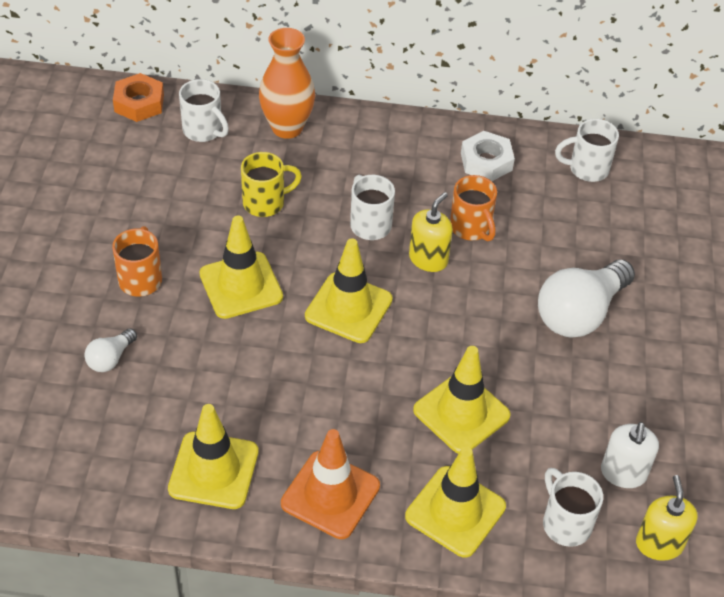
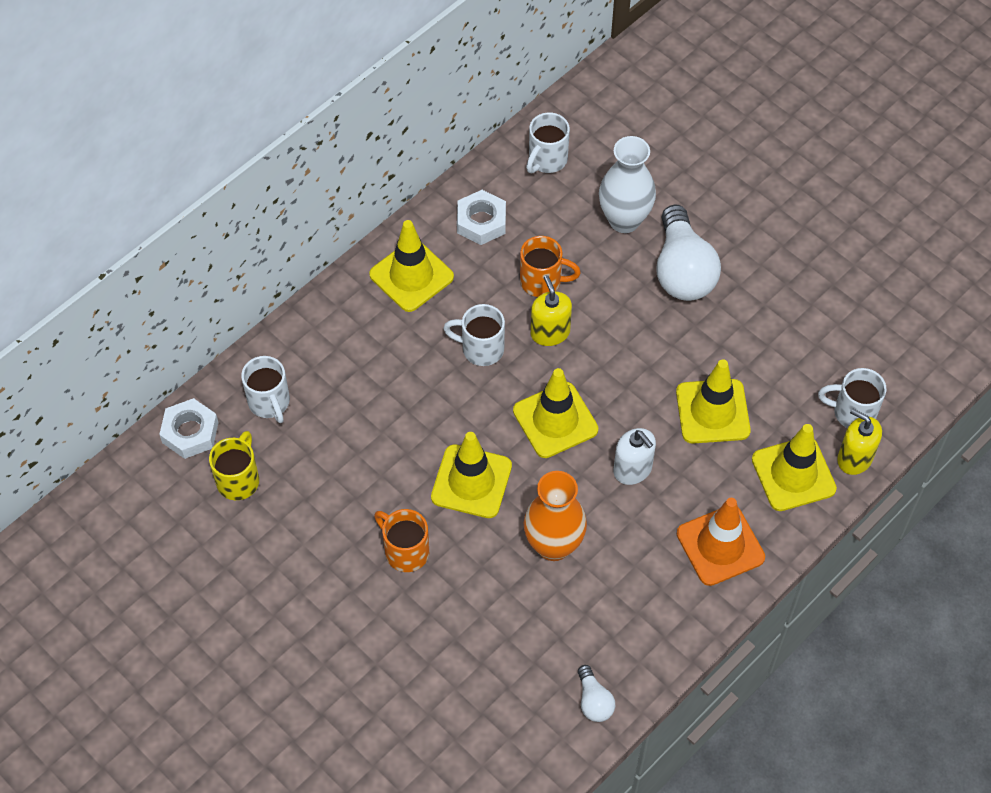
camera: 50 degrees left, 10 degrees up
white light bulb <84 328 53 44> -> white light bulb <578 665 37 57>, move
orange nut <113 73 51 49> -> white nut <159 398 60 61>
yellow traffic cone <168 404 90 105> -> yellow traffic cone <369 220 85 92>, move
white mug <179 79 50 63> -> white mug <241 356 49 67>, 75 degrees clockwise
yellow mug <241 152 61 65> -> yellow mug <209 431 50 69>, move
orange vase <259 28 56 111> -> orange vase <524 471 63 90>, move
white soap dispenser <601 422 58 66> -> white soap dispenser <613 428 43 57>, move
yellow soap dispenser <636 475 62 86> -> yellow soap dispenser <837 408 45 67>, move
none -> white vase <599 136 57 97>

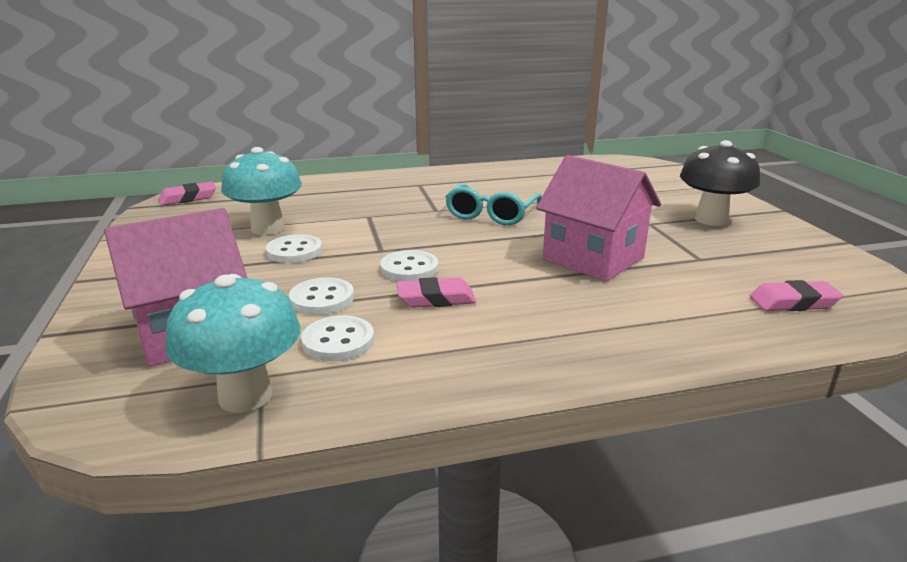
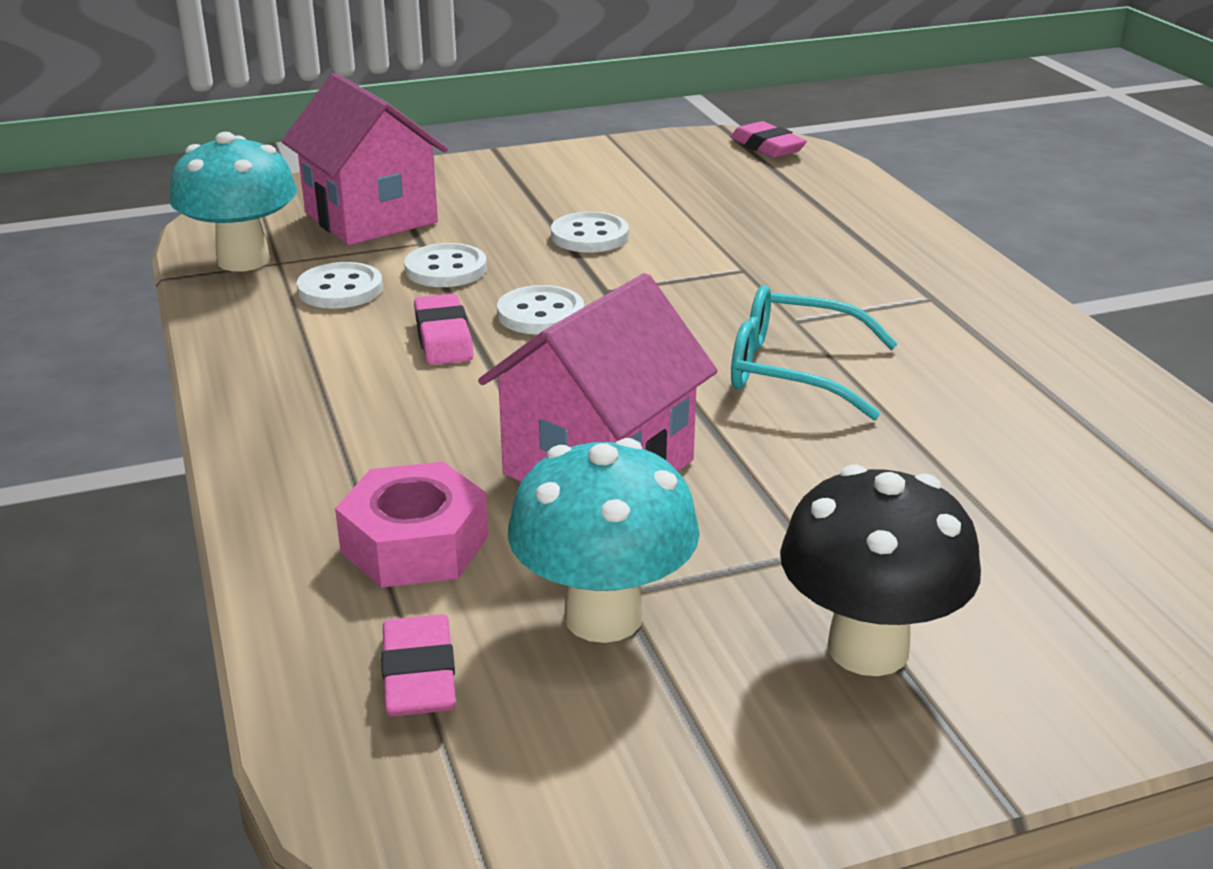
camera: 85 degrees right, 5 degrees up
turquoise mushroom <221 147 81 88> -> turquoise mushroom <508 438 192 205>, move
none -> pink nut <335 462 153 126>

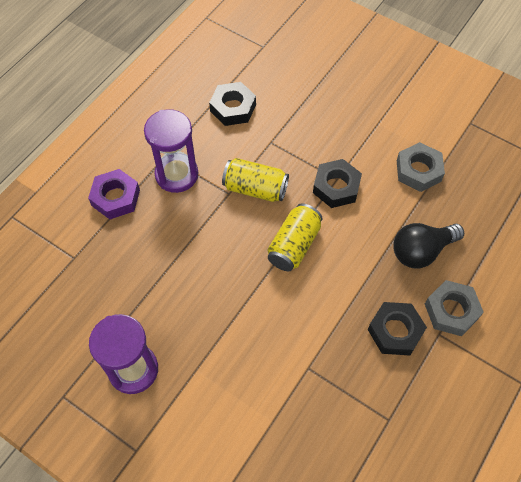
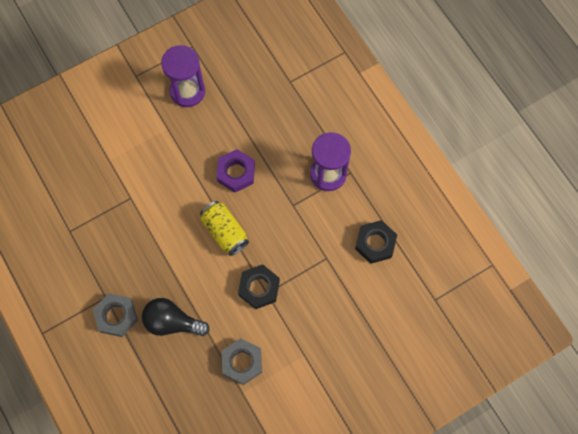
camera: 115 degrees right, 10 degrees up
purple nut <88 169 52 50> -> purple nut <217 149 38 44>, move
yellow can <222 158 67 44> -> none
black nut <368 302 59 54> -> none
black light bulb <393 223 71 45> -> black light bulb <142 298 68 38>, 75 degrees counterclockwise

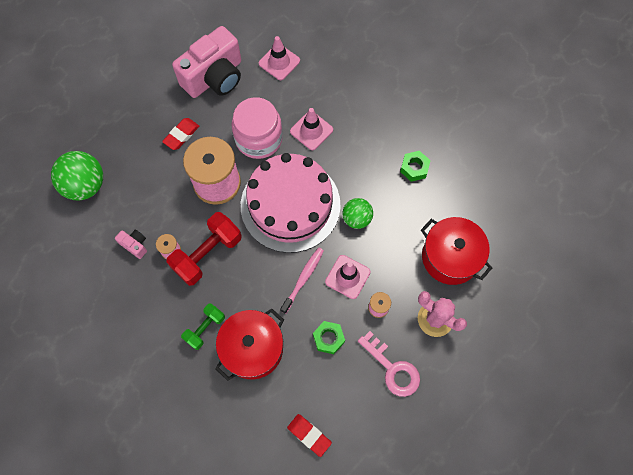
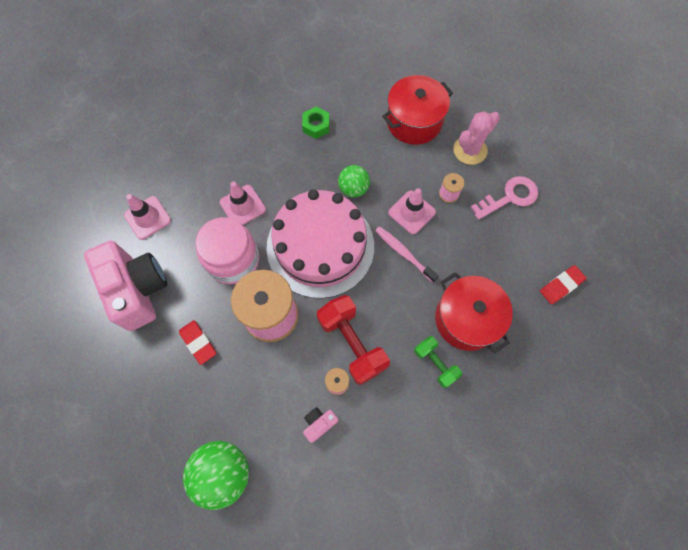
camera: 75 degrees left, 0 degrees up
green nut <313 321 32 33> -> none

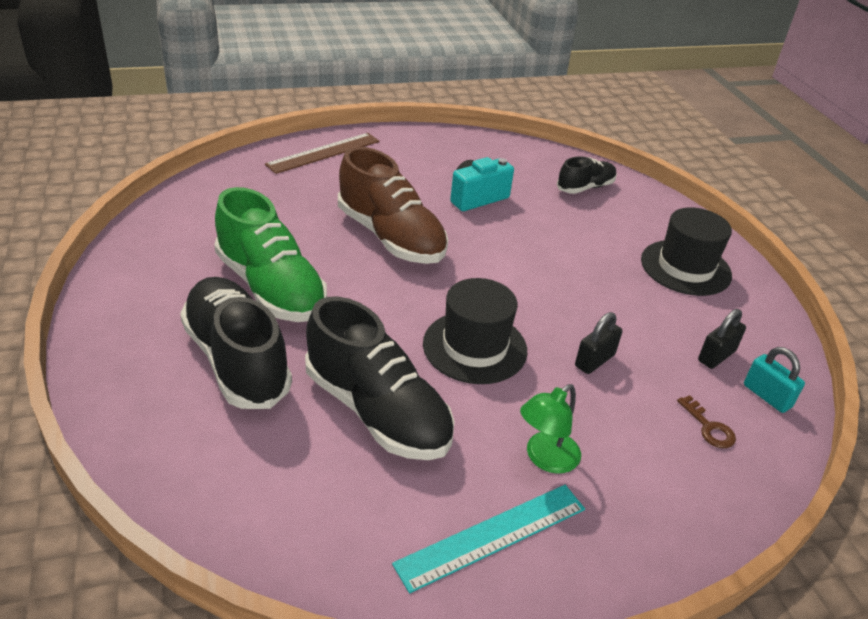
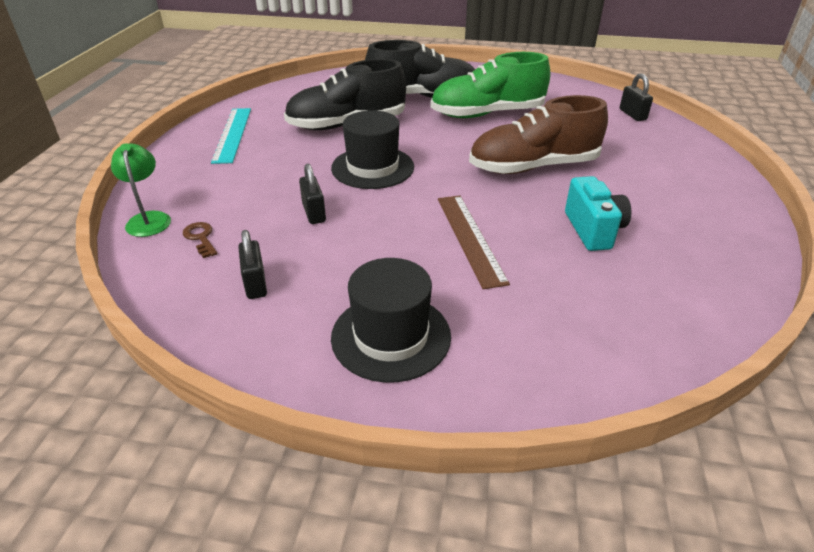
camera: 120 degrees right, 0 degrees up
brown ruler <265 133 114 41> -> brown ruler <438 195 72 94>, move
green lamp <520 384 61 90> -> green lamp <111 143 60 94>, move
black shoe <557 156 60 38> -> none
brown key <677 395 59 53> -> brown key <183 222 35 36>, 60 degrees clockwise
turquoise padlock <744 347 61 66> -> none
none -> black padlock <620 73 33 48>

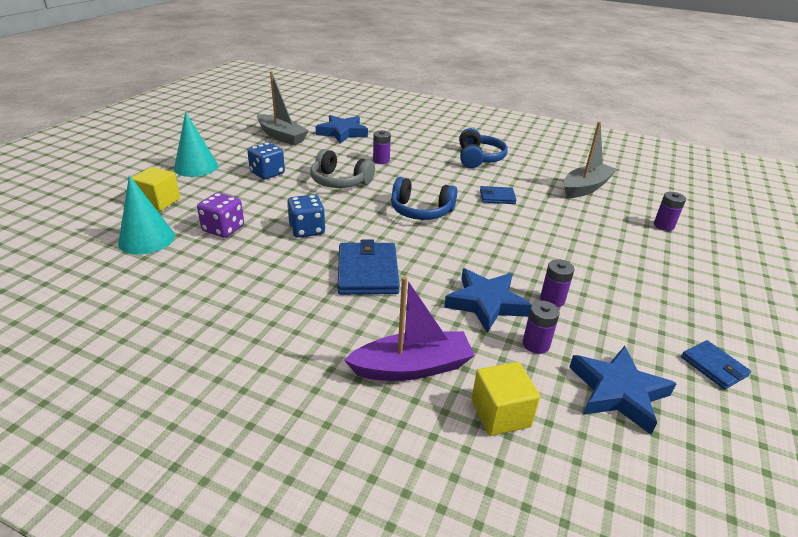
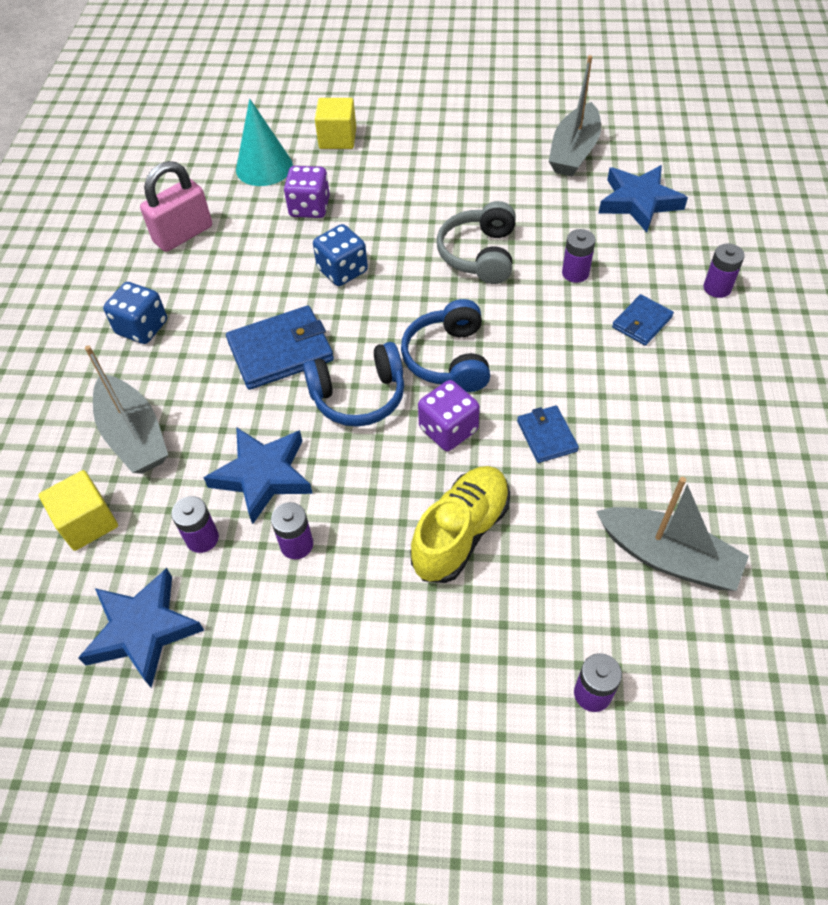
camera: 75 degrees right, 20 degrees up
turquoise cone <174 112 44 65> -> none
blue dice <247 142 38 37> -> blue dice <103 282 64 62>, move
purple boat <344 276 131 105> -> grey boat <85 345 83 129>
blue headphones <459 128 49 40> -> blue headphones <303 342 101 85>, move
blue wallet <681 340 70 50> -> blue wallet <612 294 62 52>, move
none -> pink padlock <140 161 72 91>
none -> yellow shoe <410 466 100 117>
none -> purple dice <418 380 62 71>
none -> purple battery <703 244 42 54>

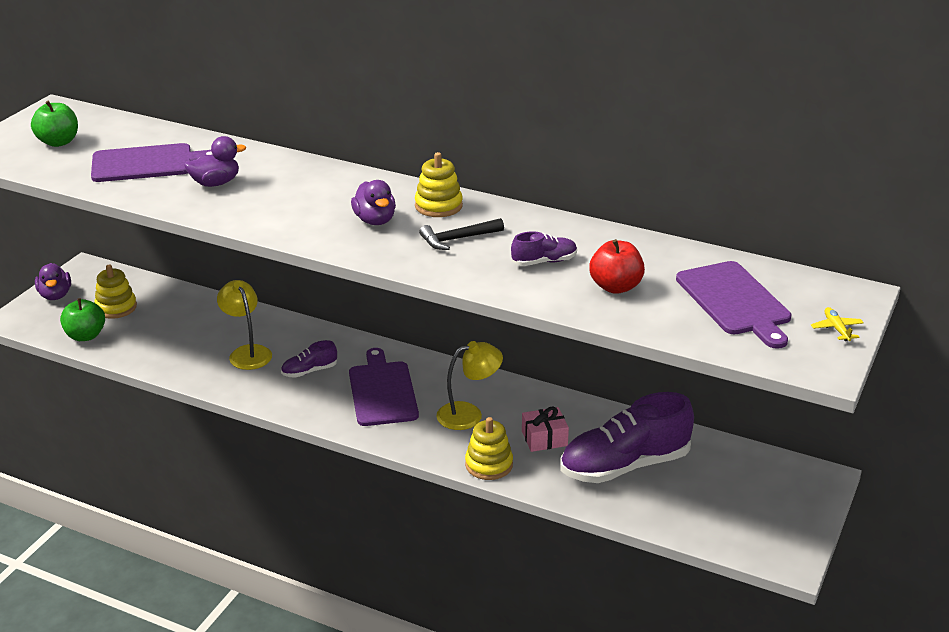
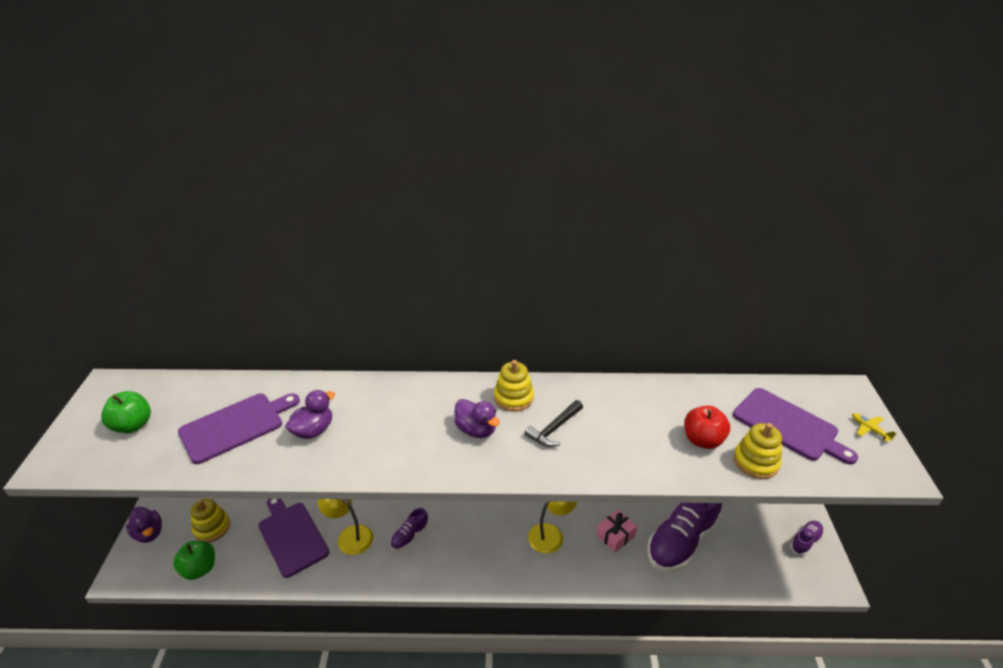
camera: 25 degrees left, 5 degrees up
purple cutting board <349 348 70 78> -> purple cutting board <258 499 71 79>, move
yellow stacking toy <465 417 48 63> -> yellow stacking toy <733 423 49 56>, move
purple shoe <511 231 66 35> -> purple shoe <790 521 34 35>, move

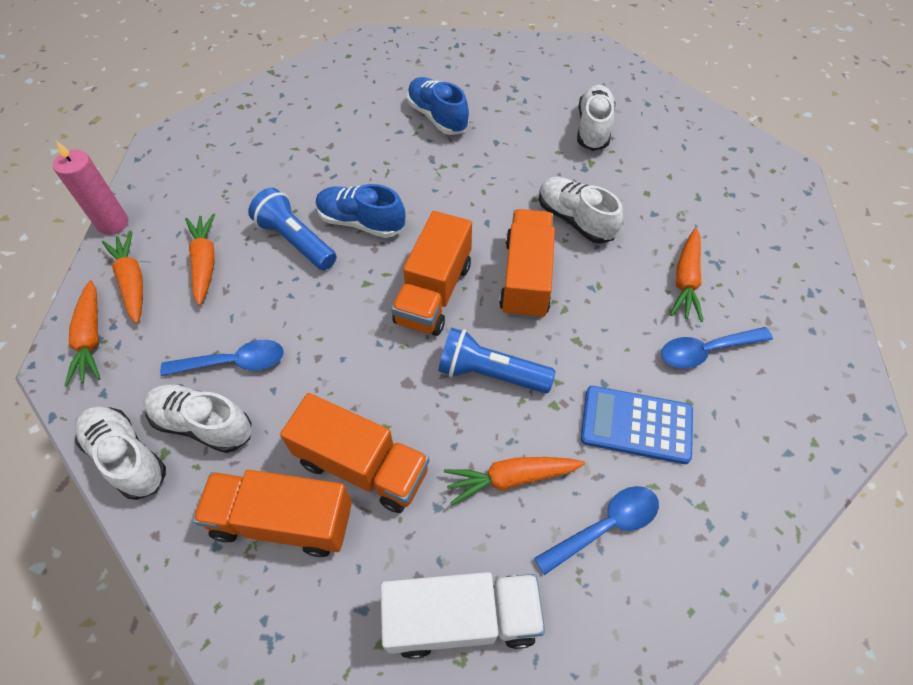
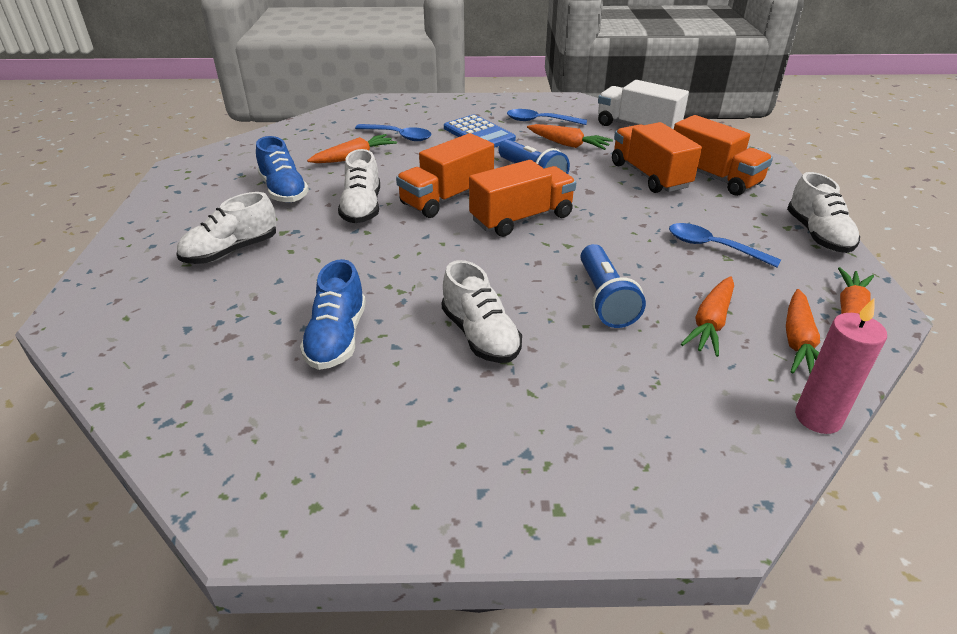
camera: 140 degrees left, 20 degrees down
white shoe <143 384 108 69> -> white shoe <442 260 80 103>, move
blue shoe <316 184 89 54> -> blue shoe <256 136 53 67>, move

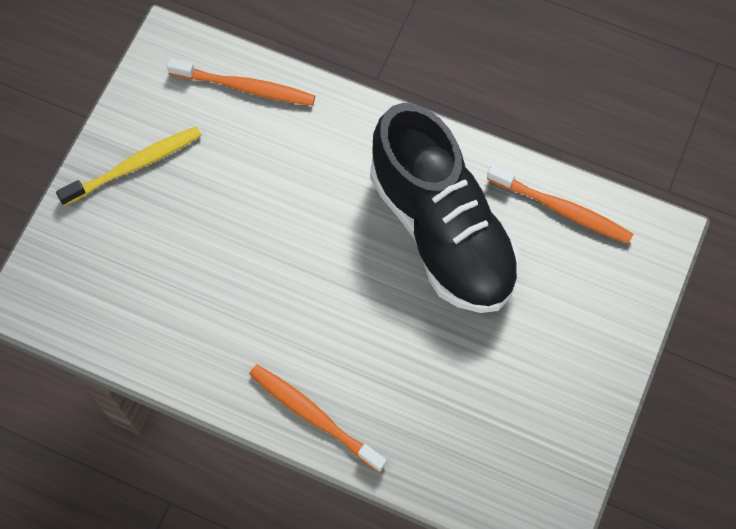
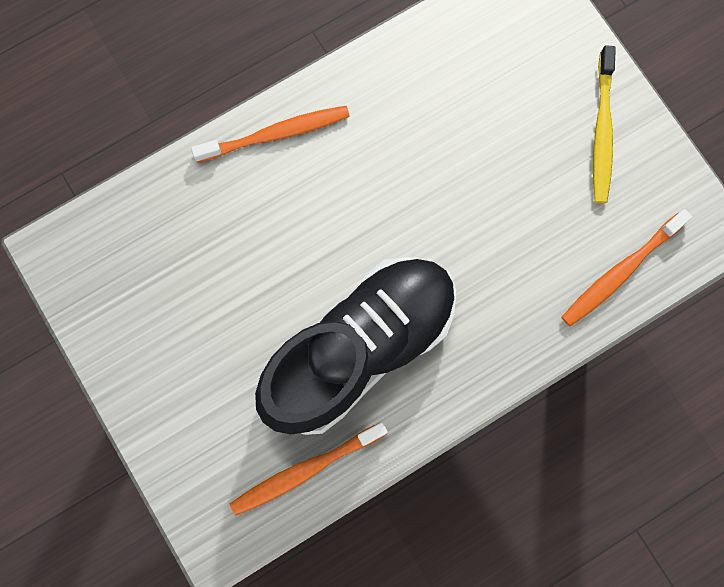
camera: 125 degrees right, 10 degrees up
black shoe <370 103 151 210> -> black shoe <255 257 201 178>, 135 degrees clockwise

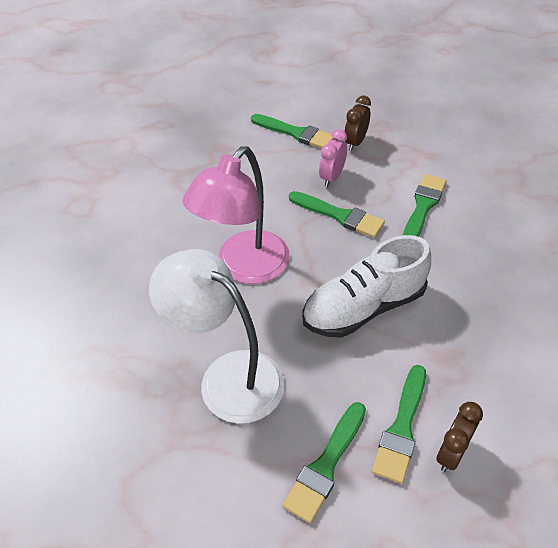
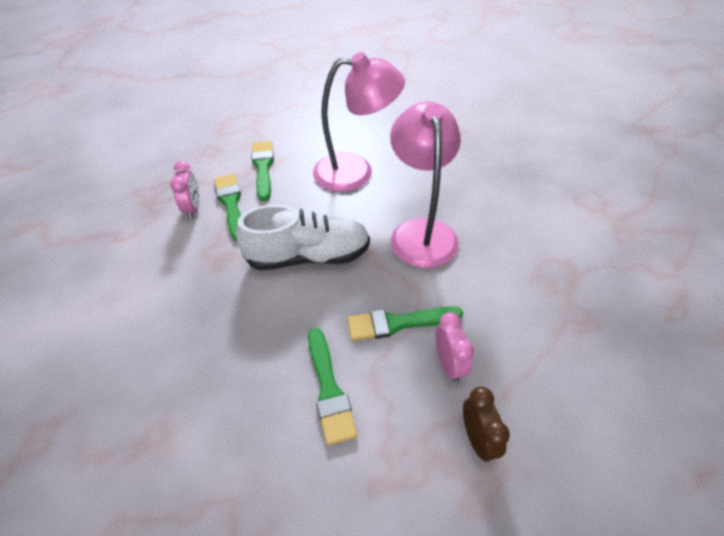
camera: 140 degrees right, 0 degrees up
white lamp <149 249 136 175> -> pink lamp <313 52 92 140>
green brush <251 114 83 35> -> none
white shoe <302 235 129 103> -> white shoe <236 204 134 66>, 60 degrees clockwise
brown clock <436 402 47 70> -> pink clock <170 161 29 58>

